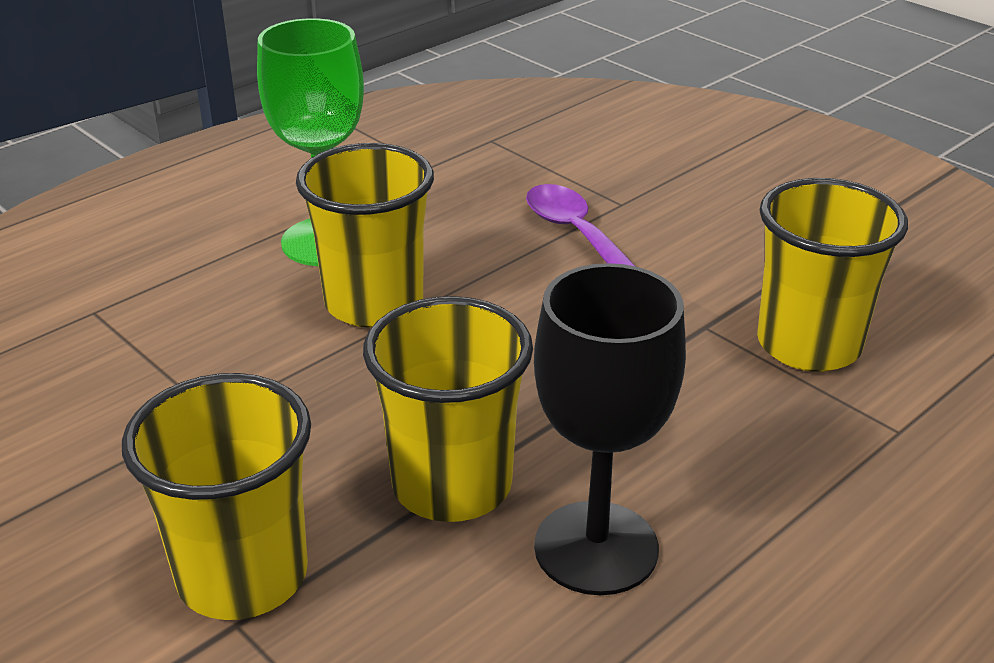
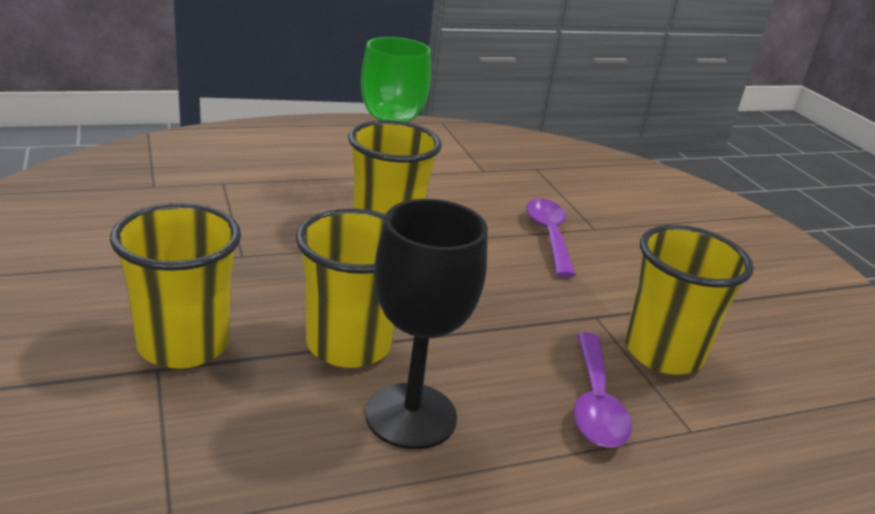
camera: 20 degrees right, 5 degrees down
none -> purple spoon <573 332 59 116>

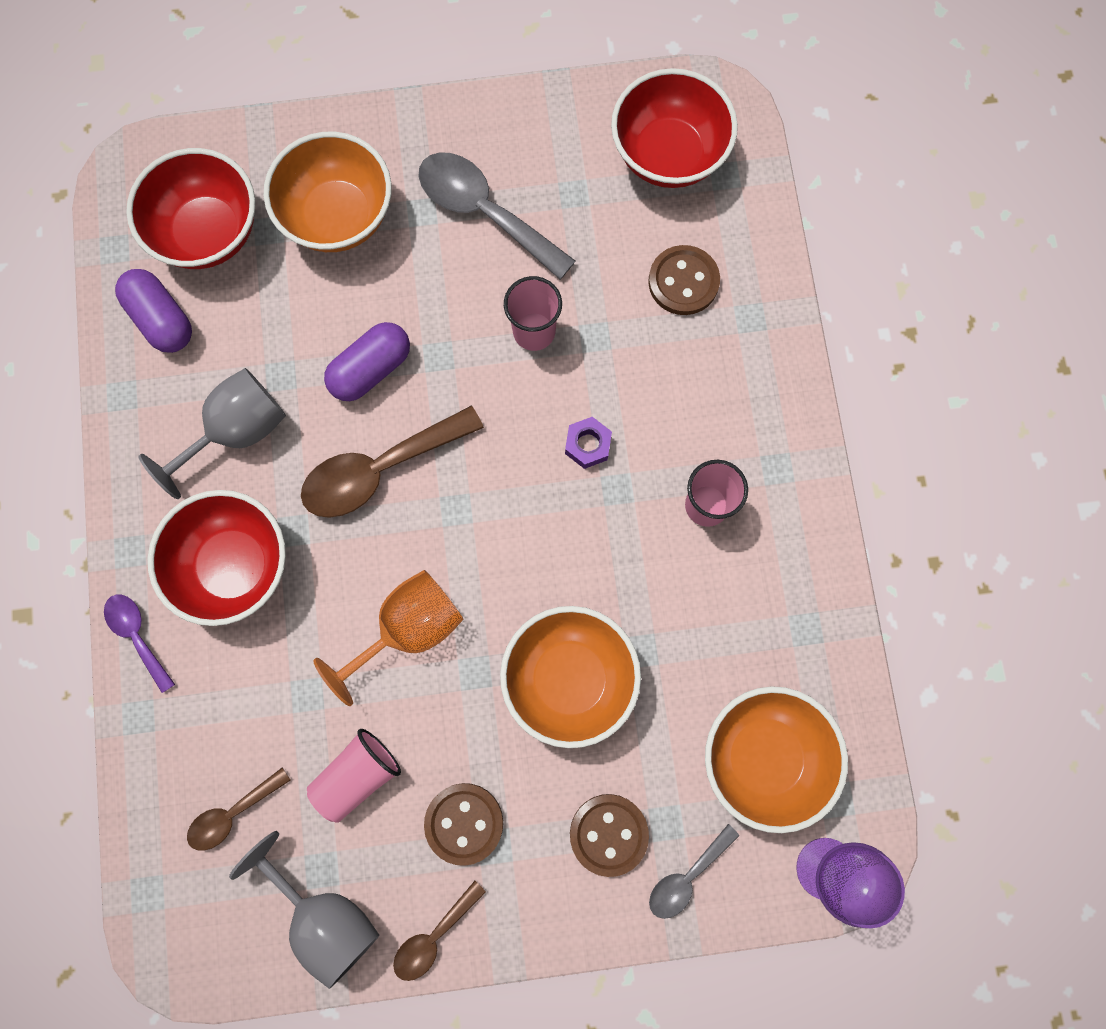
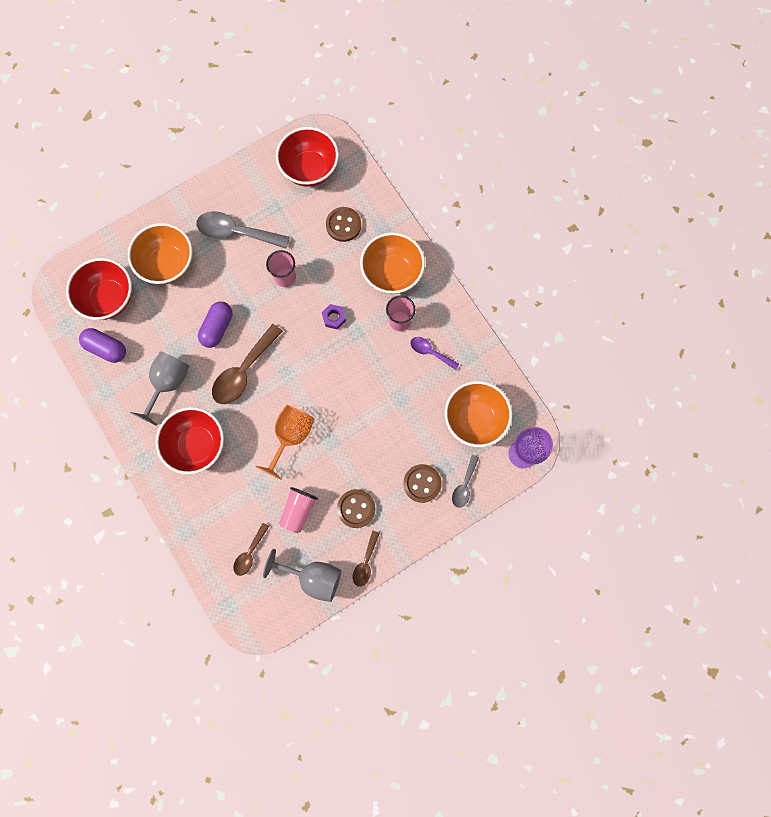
camera: 25 degrees left, 0 degrees up
purple spoon <104 595 71 98> -> purple spoon <410 337 49 33>, move
orange bowl <500 606 141 142> -> orange bowl <360 232 65 62>, move

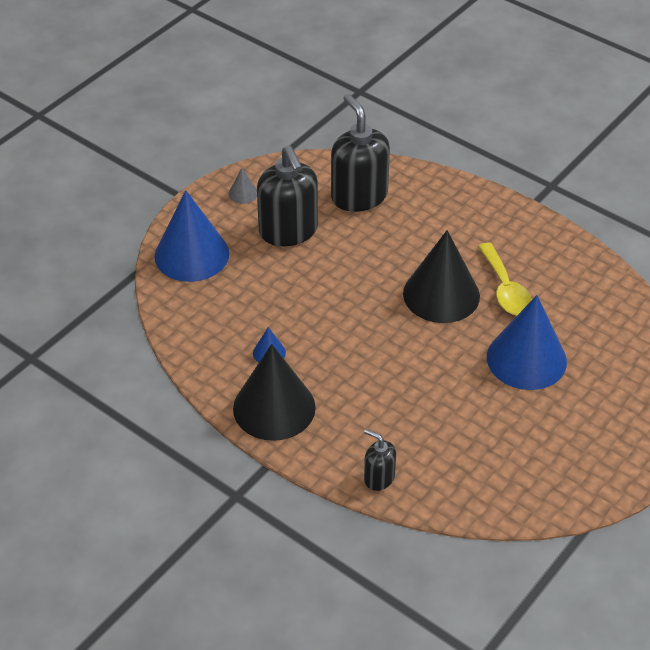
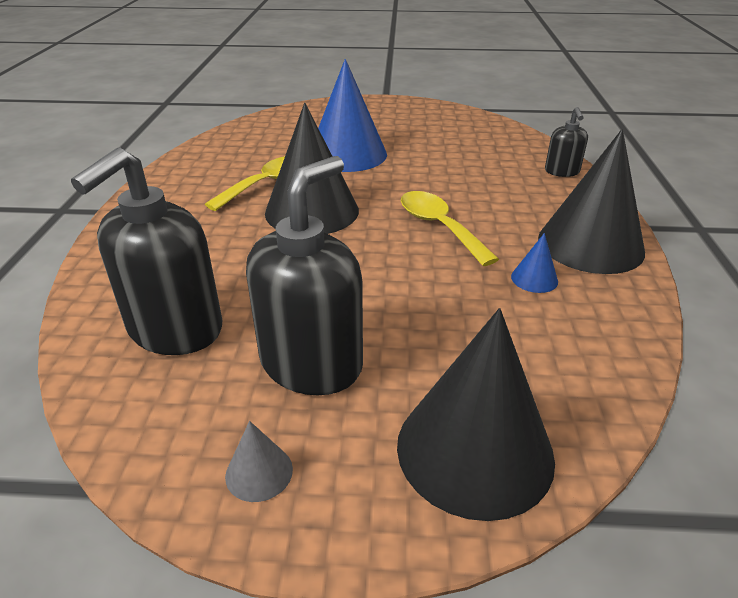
camera: 125 degrees left, 10 degrees down
blue cone <154 190 75 92> -> black cone <397 308 158 213>
none -> yellow spoon <401 191 98 75>

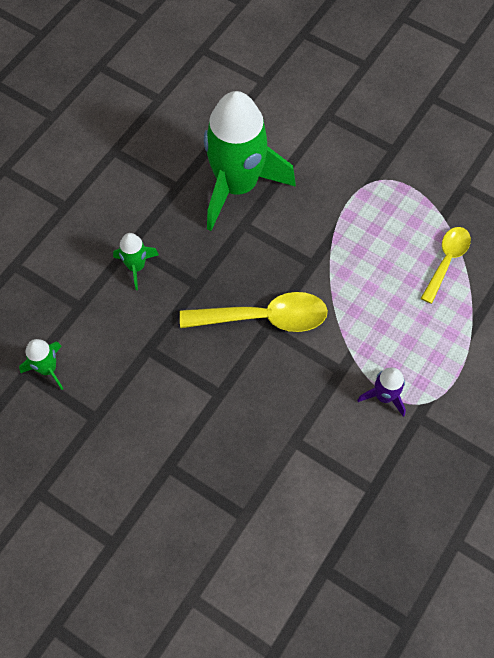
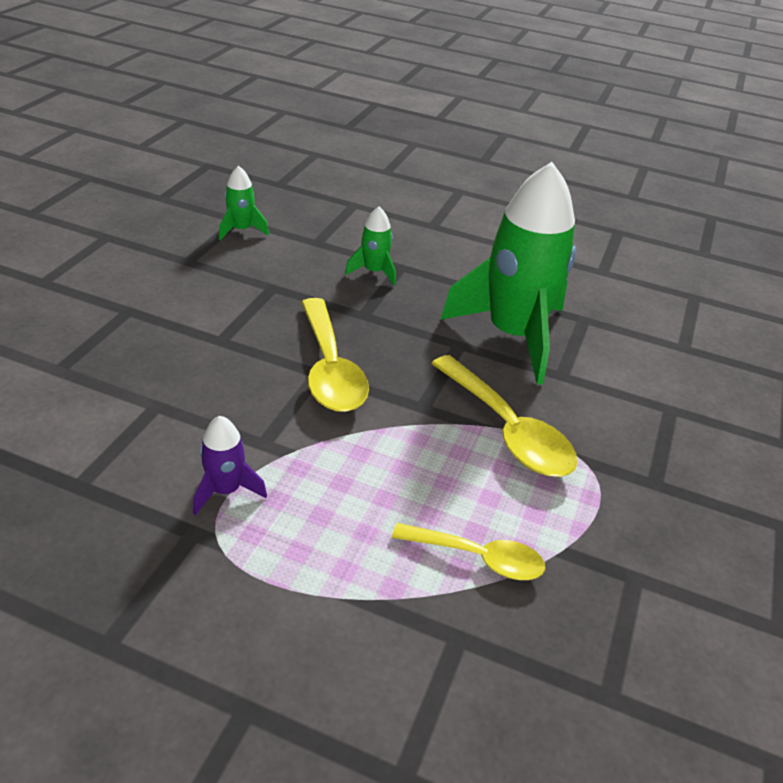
camera: 75 degrees right, 25 degrees down
none -> yellow spoon <431 355 147 122>

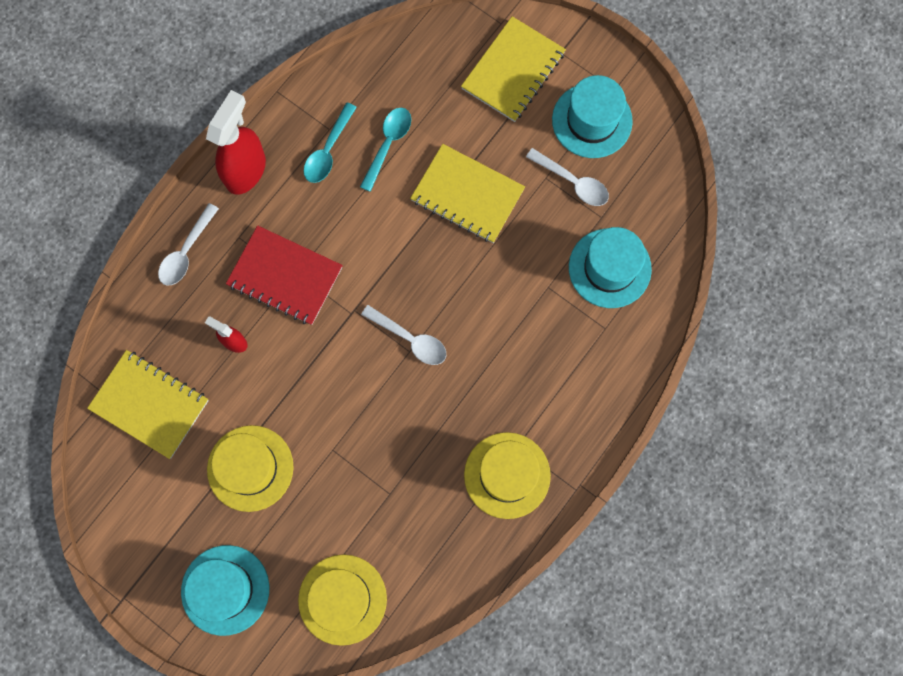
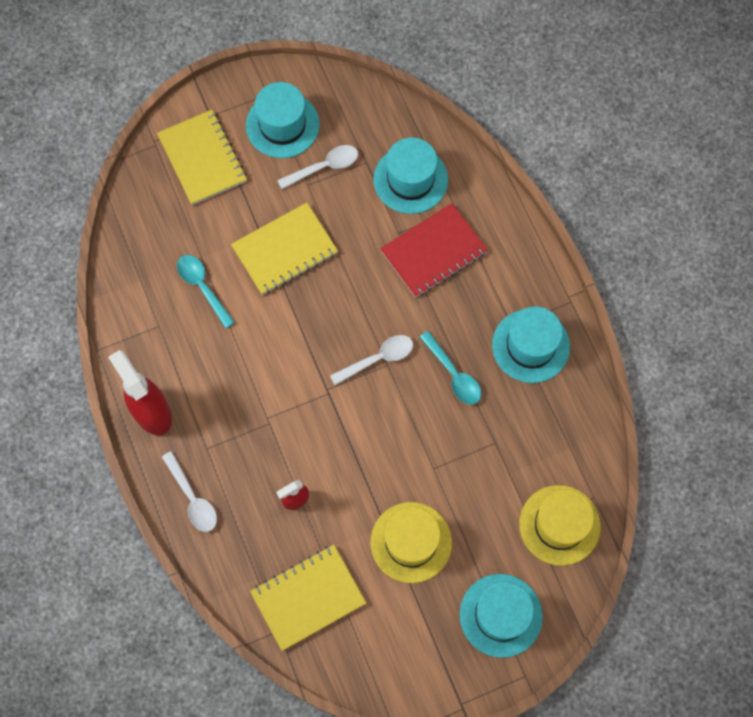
camera: 60 degrees left, 5 degrees down
red notebook <226 225 117 100> -> red notebook <380 203 108 95>, move
turquoise spoon <304 103 53 80> -> turquoise spoon <420 331 61 73>, move
yellow hat <464 432 87 87> -> turquoise hat <492 307 78 76>

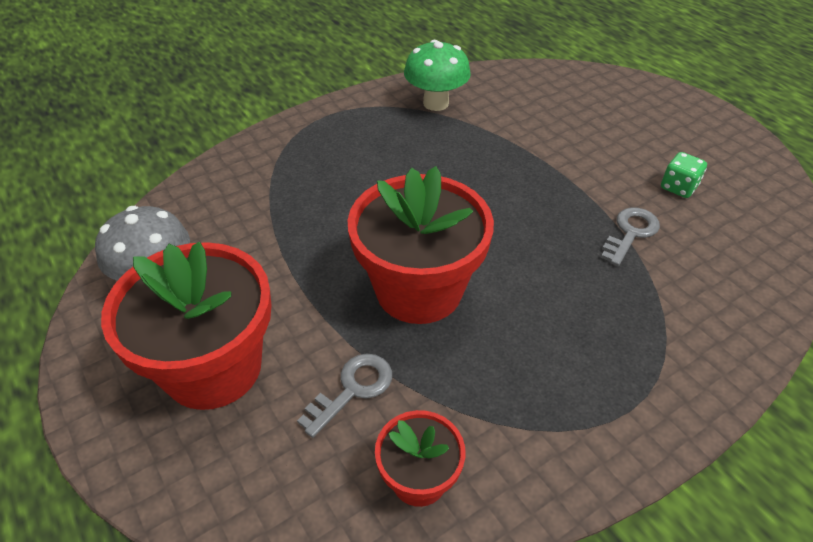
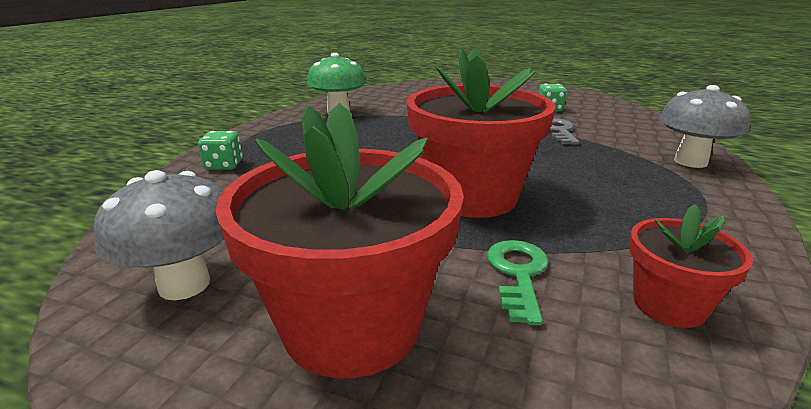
camera: 35 degrees left, 20 degrees down
grey key <297 354 95 84> -> green key <487 240 62 85>
none -> green dice <198 131 45 39>
none -> grey mushroom <659 85 91 83>

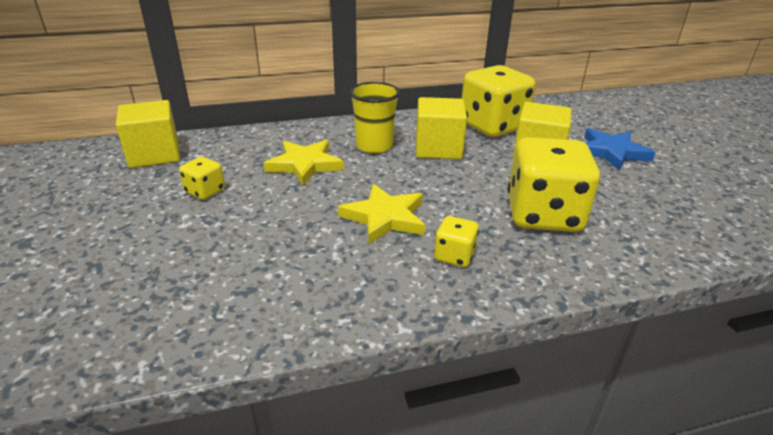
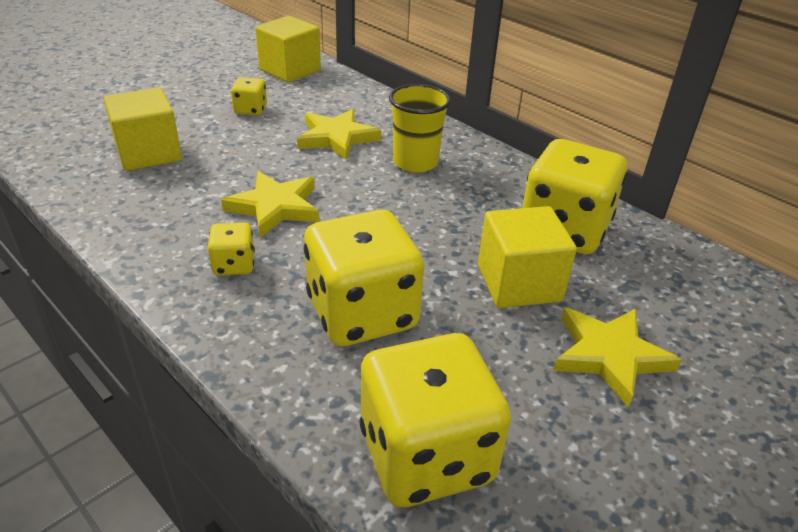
camera: 60 degrees right, 5 degrees up
yellow cube <416 97 51 62> -> yellow cube <104 88 78 83>, move
blue star <584 128 72 43> -> yellow star <553 308 129 99>
none -> yellow dice <359 333 152 174>

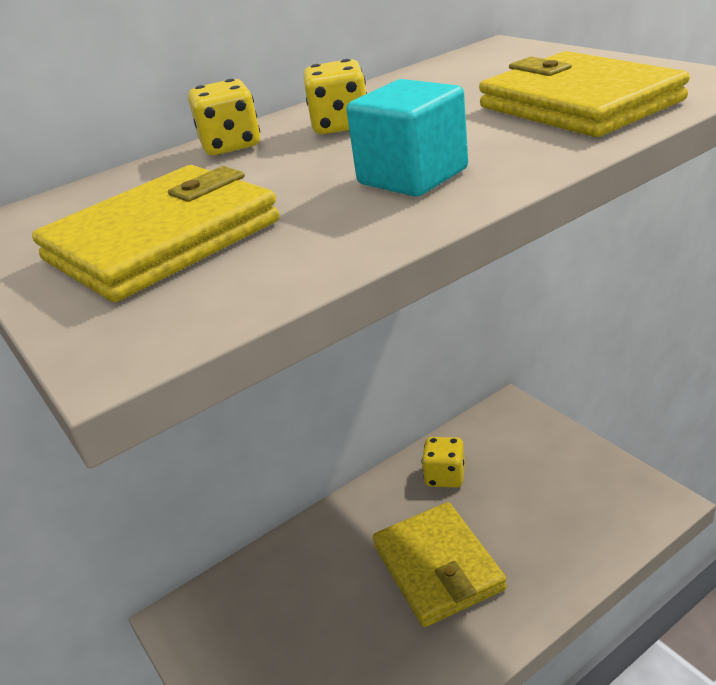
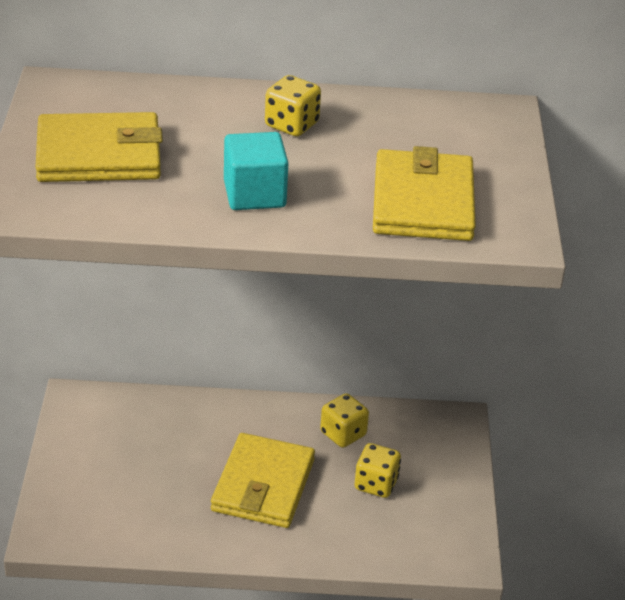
camera: 30 degrees right, 5 degrees up
yellow dice <188 79 72 76> -> yellow dice <355 443 46 55>, move

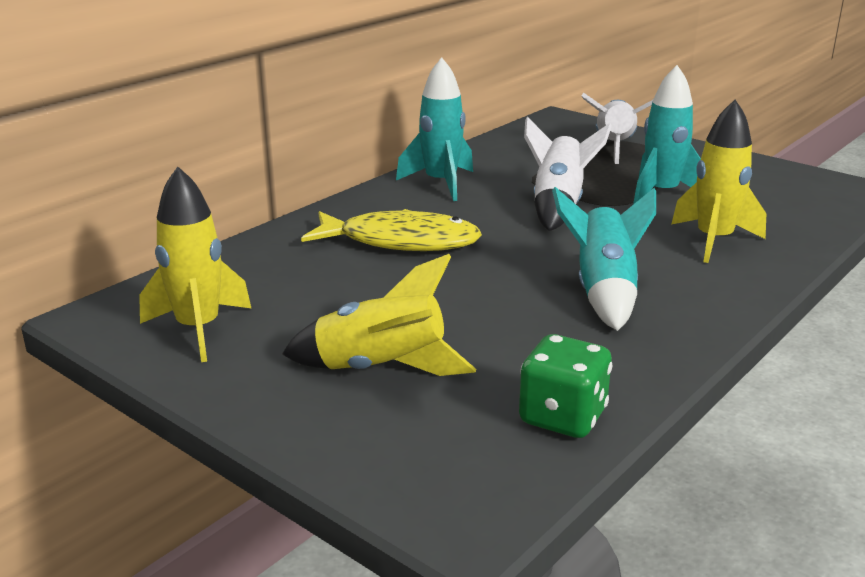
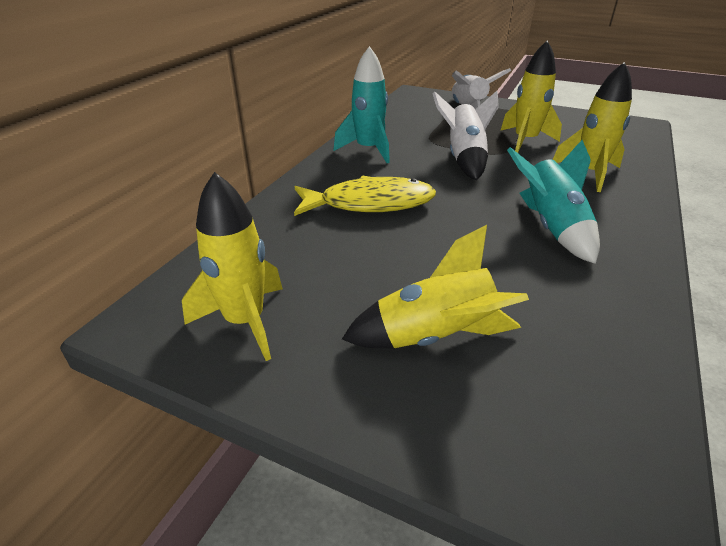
camera: 15 degrees left, 10 degrees up
green dice <519 334 93 104> -> none
turquoise rocket <633 65 68 139> -> yellow rocket <500 41 62 112>

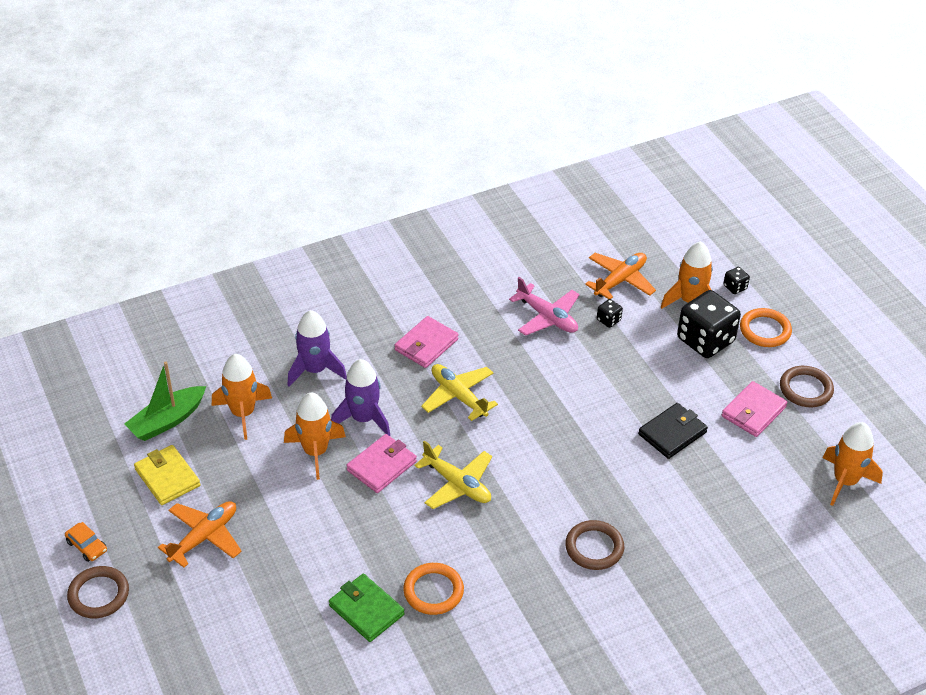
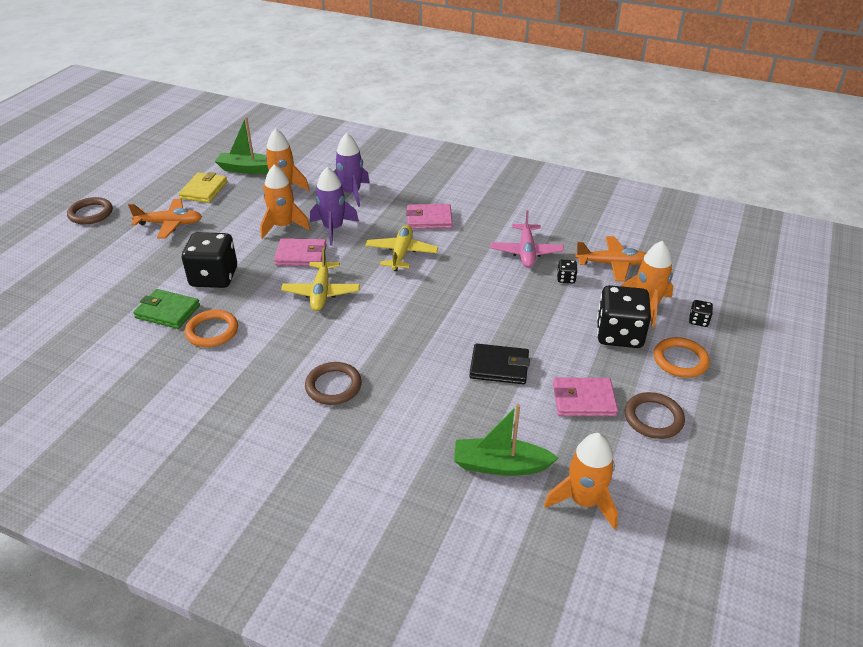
camera: 50 degrees right, 5 degrees down
orange car <65 522 42 40> -> none
green wallet <329 574 76 68> -> green wallet <133 289 67 40>, 75 degrees counterclockwise
none -> black dice <182 232 55 56>
none -> green boat <454 404 104 72>

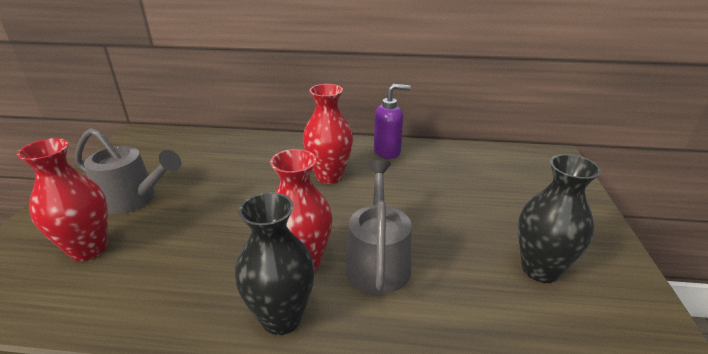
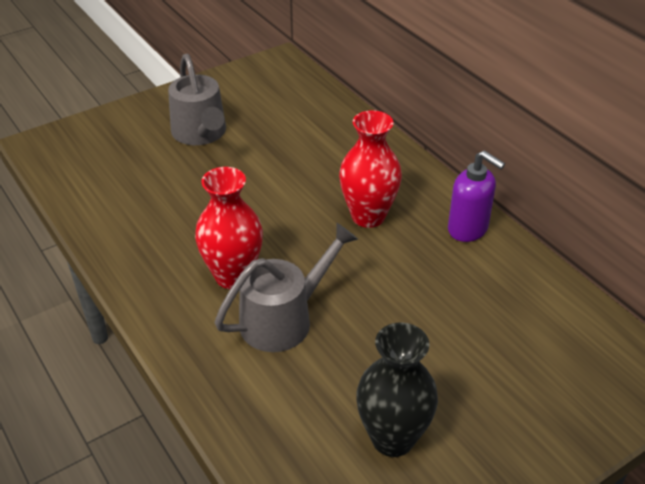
camera: 50 degrees right, 10 degrees up
red vase <17 138 91 123> -> none
black vase <235 192 80 143> -> none

